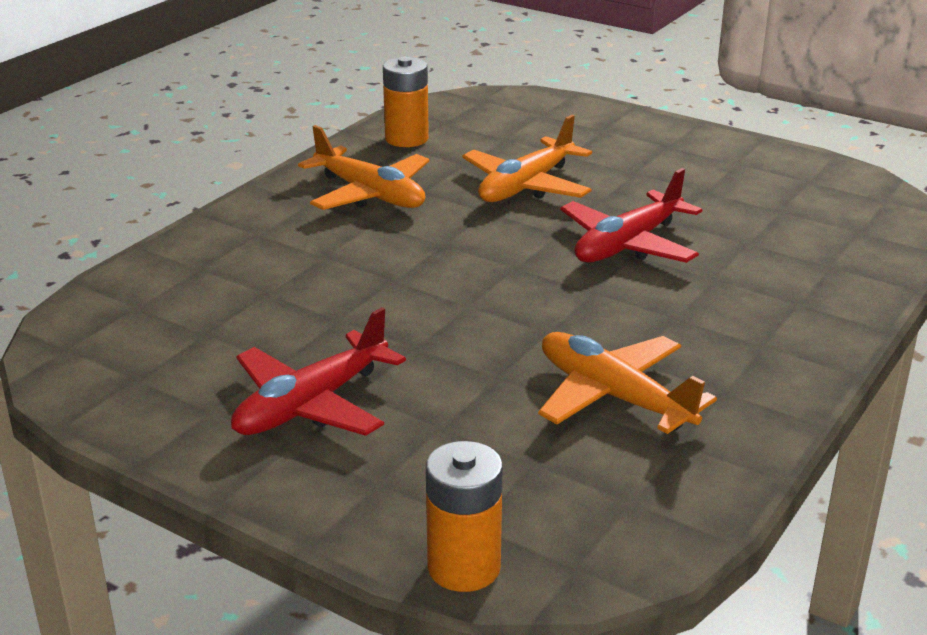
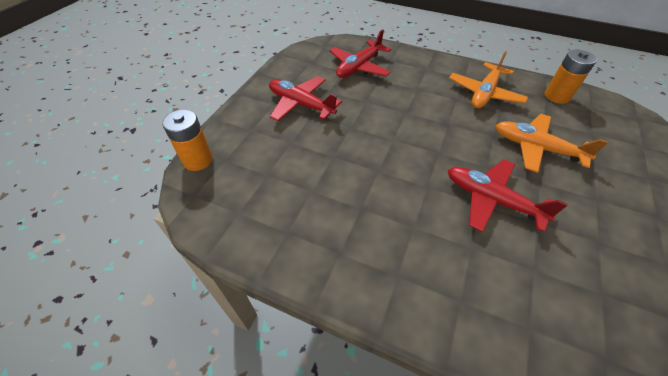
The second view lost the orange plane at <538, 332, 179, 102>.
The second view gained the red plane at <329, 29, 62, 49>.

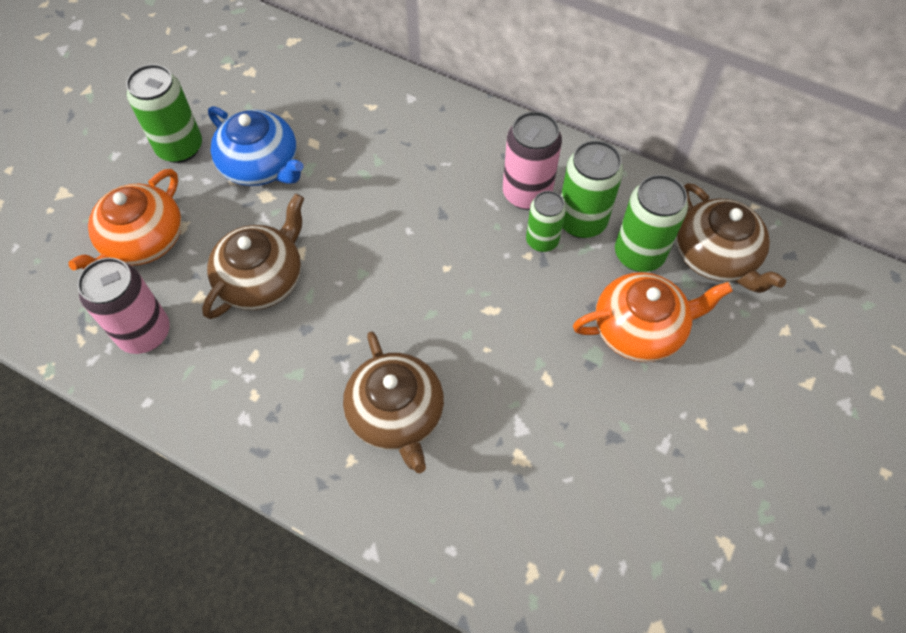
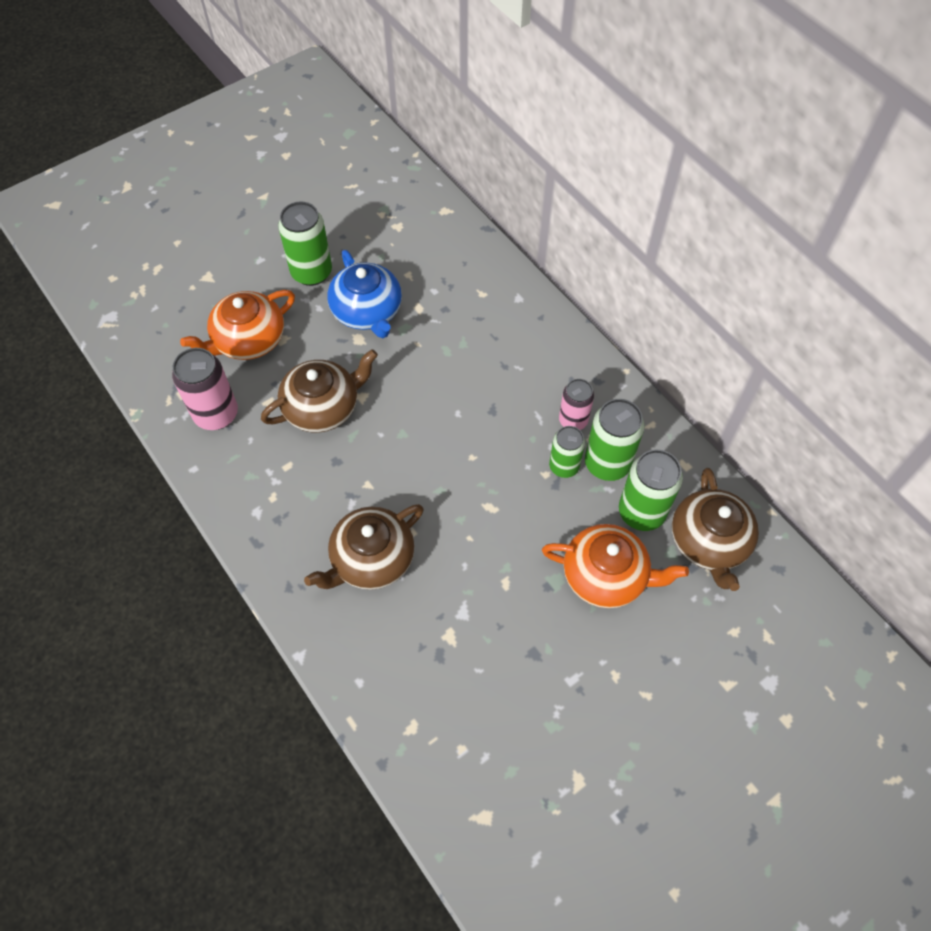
The brown teapot at <343, 331, 101, 142> ended up facing another way, 45 degrees clockwise from before.
The size of the pink can at <503, 111, 59, 99> changed by a factor of 0.65.

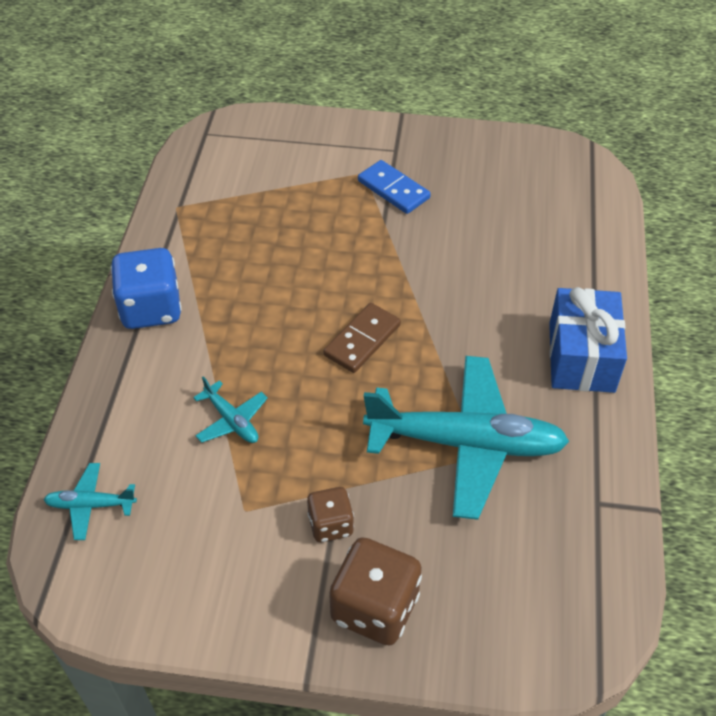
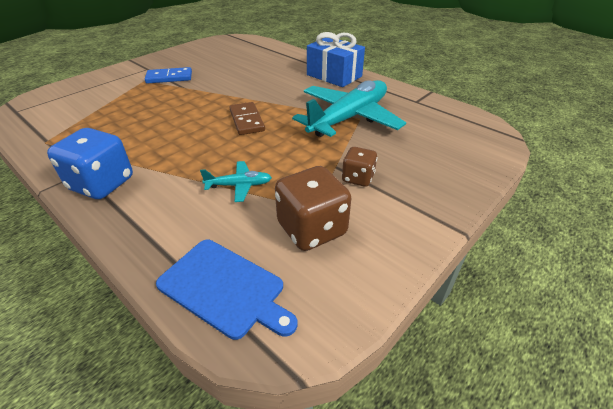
Where the turquoise plane stood at <43, 463, 94, 77>, the blue cutting board came to stand at <156, 240, 142, 100>.
The brown dice ended up elsewhere, having gone from <329, 537, 93, 109> to <275, 166, 76, 85>.

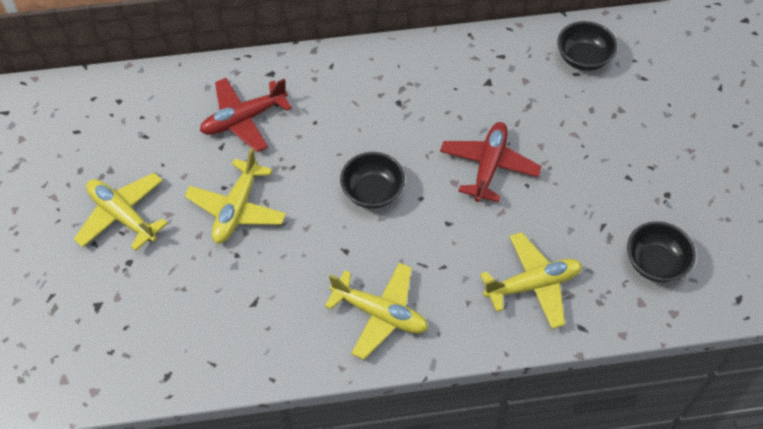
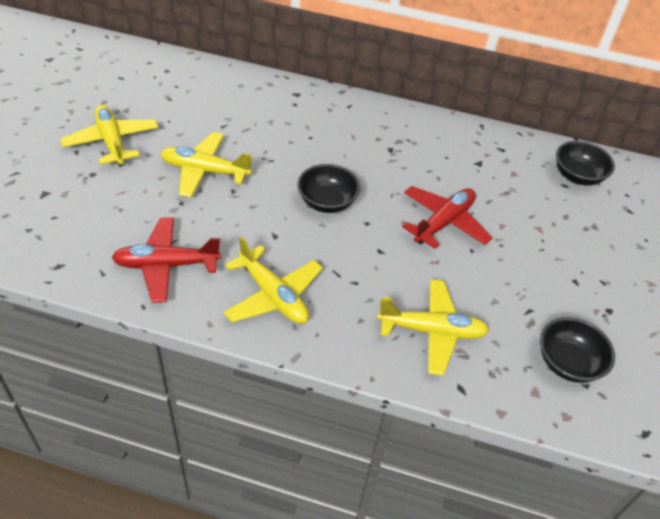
The yellow plane at <184, 148, 102, 95> ended up facing another way, 60 degrees clockwise from before.
The red plane ended up elsewhere, having gone from <200, 78, 92, 74> to <112, 218, 109, 85>.

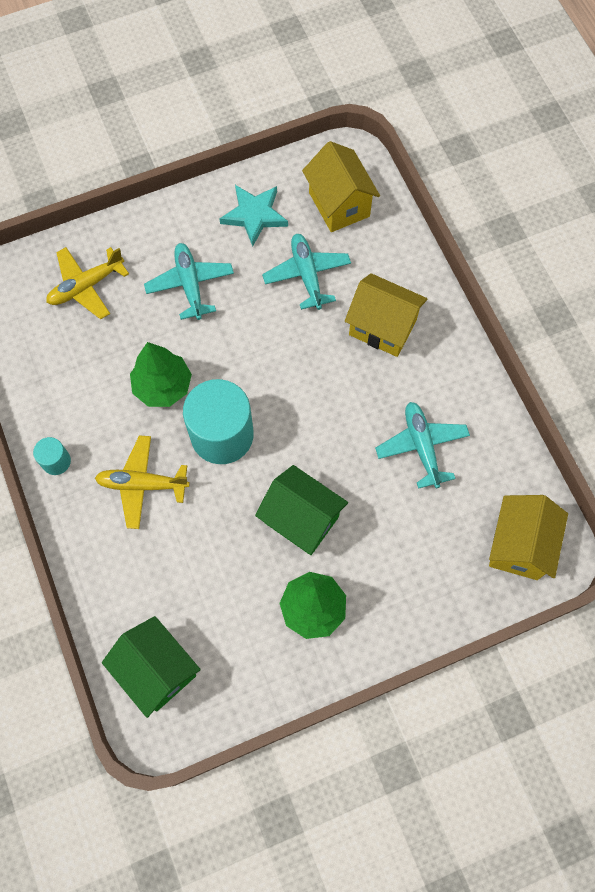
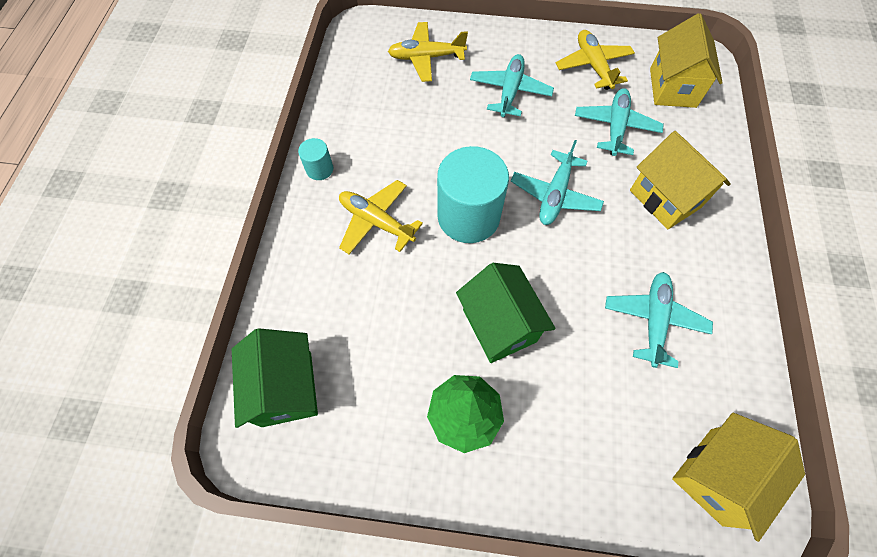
The second view lost the green tree at <130, 342, 62, 65>.
Where the turquoise star stood at <219, 185, 69, 62>, the yellow plane came to stand at <556, 30, 79, 60>.
The second view gained the turquoise plane at <511, 140, 93, 85>.

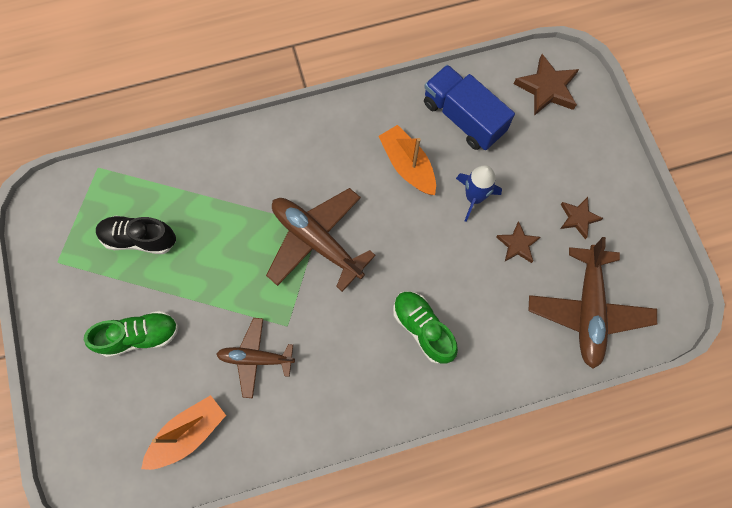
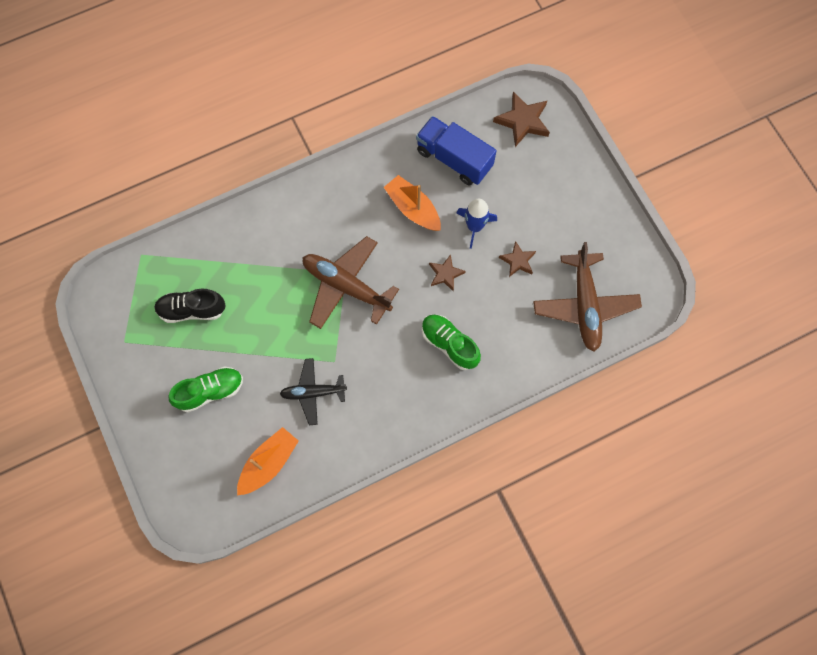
What was the brown plane at <216, 318, 79, 80> turned into the black plane at <280, 358, 67, 67>.
The brown star ended up elsewhere, having gone from <560, 197, 43, 42> to <429, 254, 37, 37>.

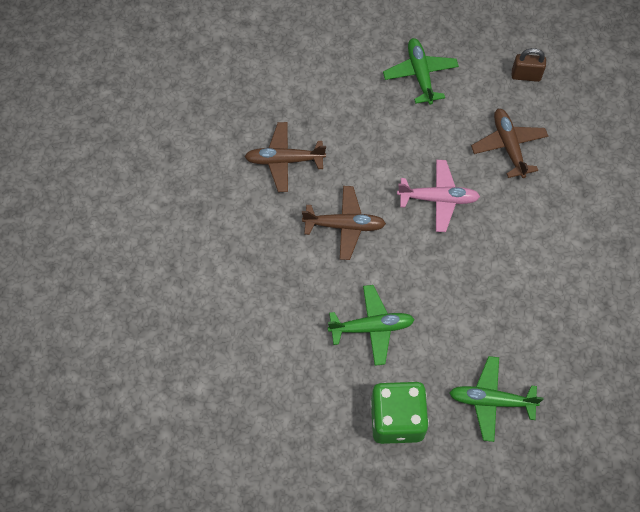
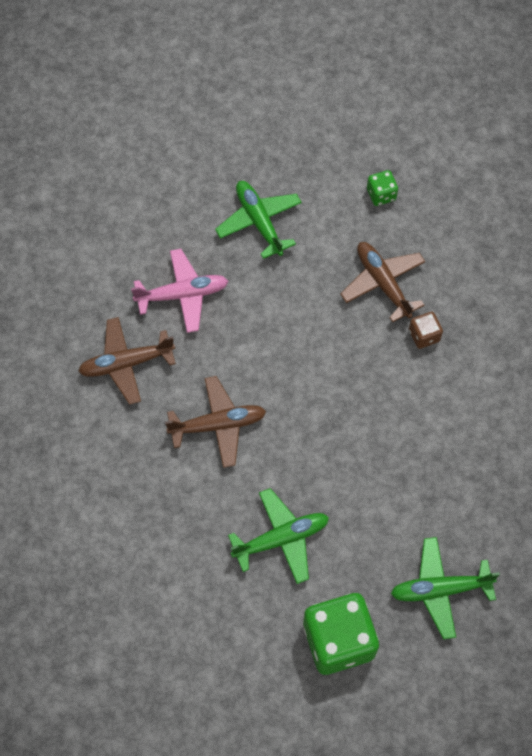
The pink plane ended up elsewhere, having gone from <397, 160, 83, 72> to <131, 249, 97, 84>.
Where the brown padlock stood at <512, 48, 34, 34>, the green dice came to stand at <367, 170, 31, 36>.
The second view gained the brown dice at <409, 312, 34, 37>.

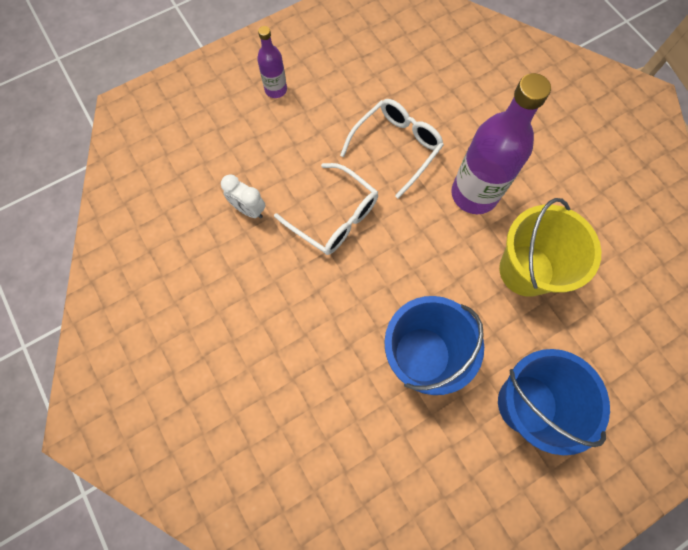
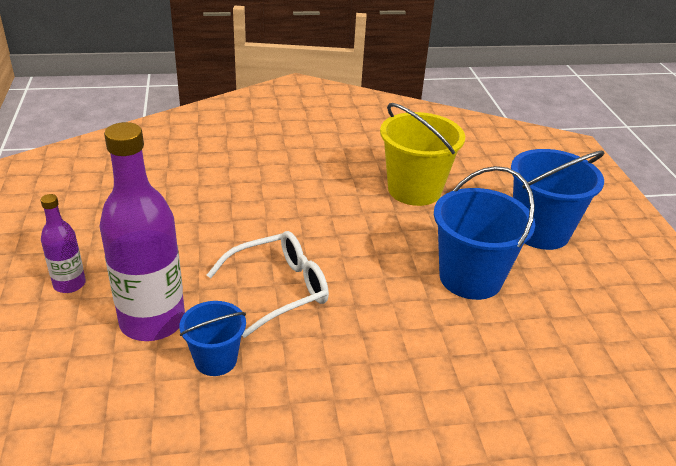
Where the white clock stood at <221, 174, 45, 45>, the blue bucket came to stand at <180, 301, 66, 75>.
The second view lost the white glasses at <340, 99, 104, 100>.
The purple bottle ended up elsewhere, having gone from <451, 73, 100, 141> to <99, 122, 86, 219>.

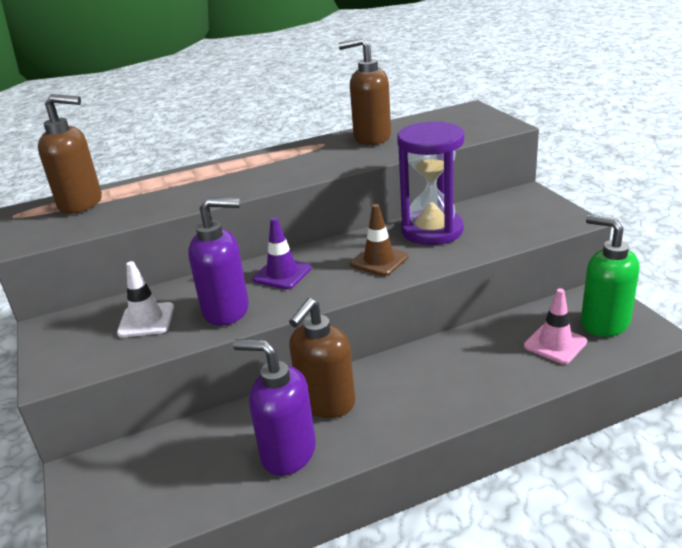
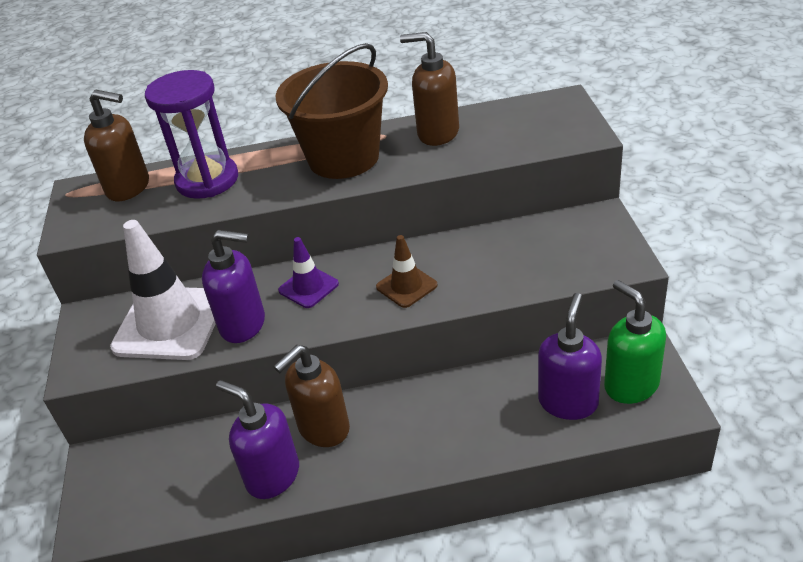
The size of the white traffic cone at <117, 261, 57, 76> changed by a factor of 1.98.
The purple hourglass ended up elsewhere, having gone from <397, 121, 67, 124> to <145, 70, 93, 129>.
Where the pink traffic cone stood at <524, 288, 63, 76>, the purple soap dispenser came to stand at <538, 293, 64, 127>.
The second view gained the brown bucket at <275, 43, 113, 136>.

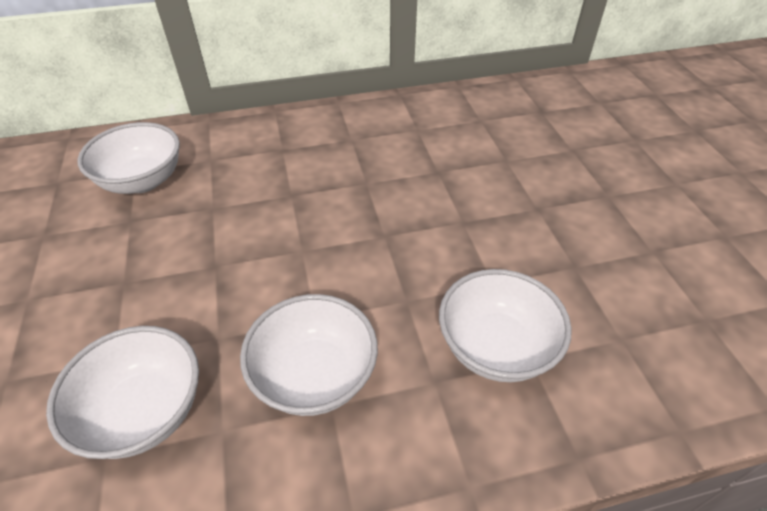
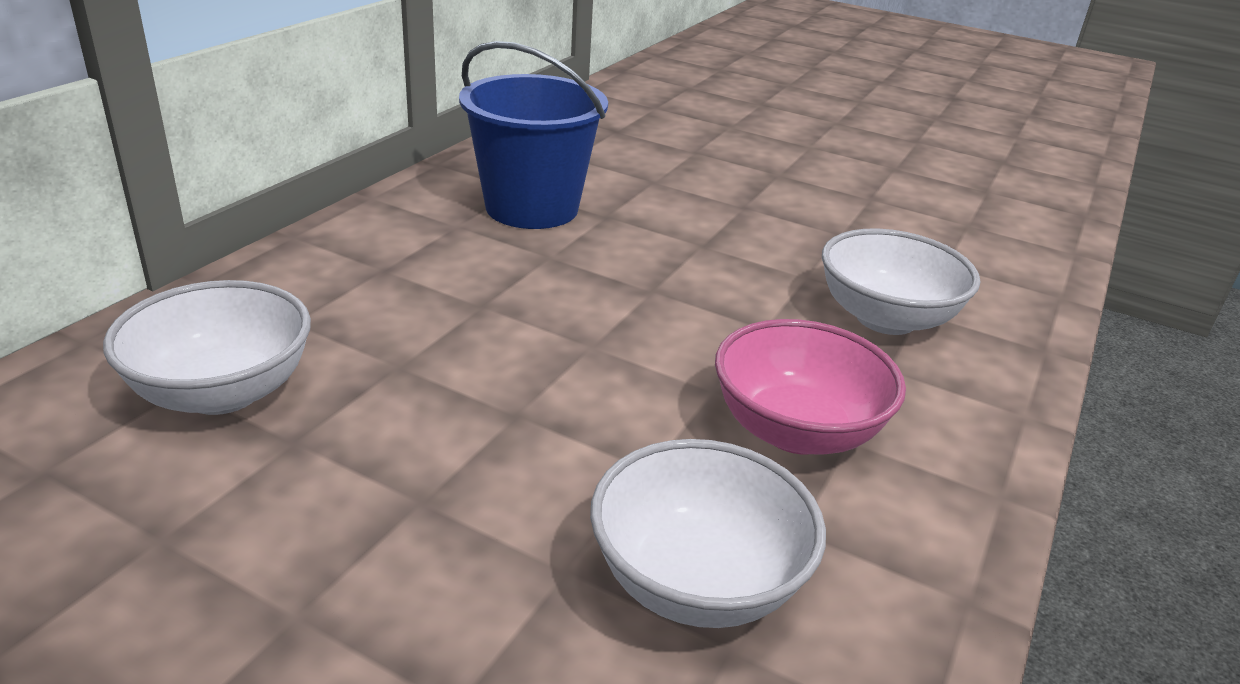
What was the white bowl at <240, 294, 138, 122> turned into the pink bowl at <715, 319, 191, 135>.
The second view gained the blue bucket at <459, 41, 149, 188>.

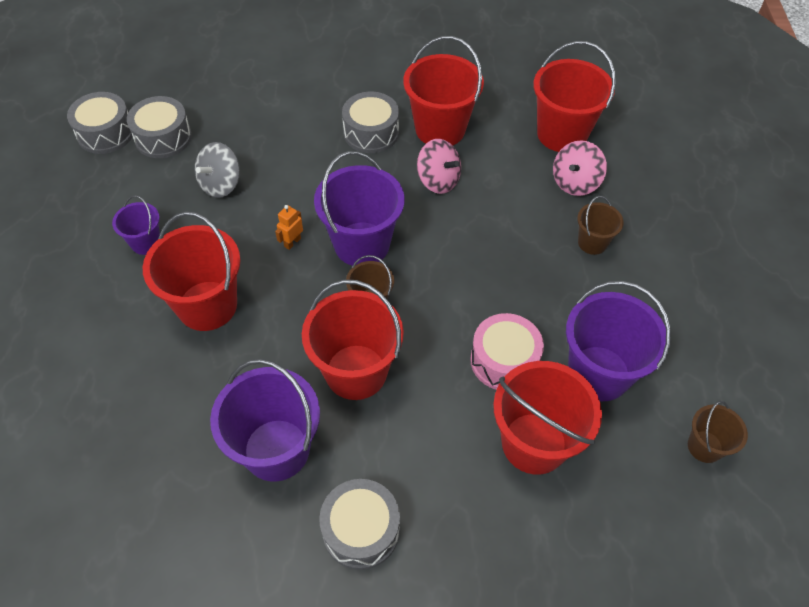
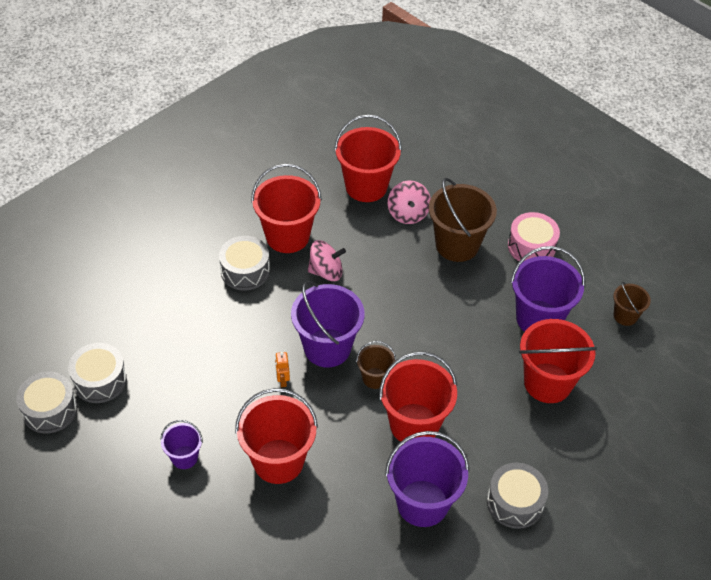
The second view lost the grey spinning top at <195, 142, 45, 56>.
The pink drum ended up elsewhere, having gone from <470, 313, 74, 77> to <508, 212, 52, 50>.
The size of the brown bucket at <577, 196, 47, 59> changed by a factor of 1.90.

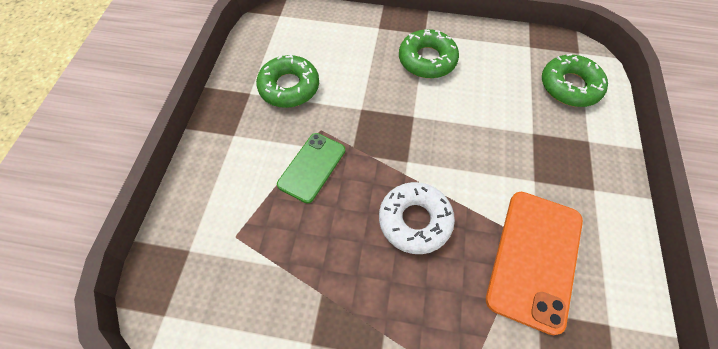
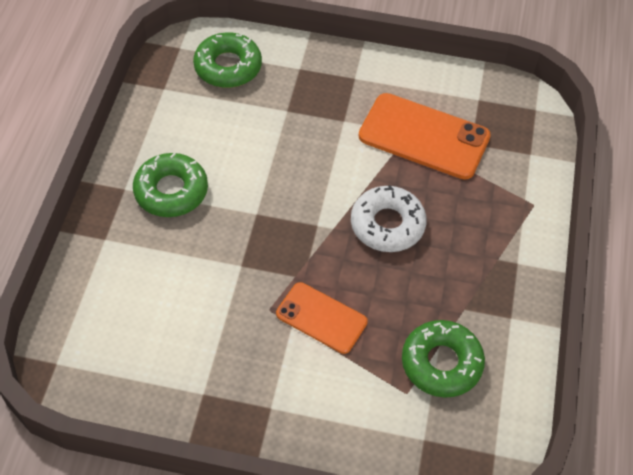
The green donut ended up elsewhere, having gone from <256, 54, 63, 54> to <402, 320, 83, 78>.
What was the green phone at <277, 133, 68, 70> turned into the orange phone at <276, 282, 92, 72>.

